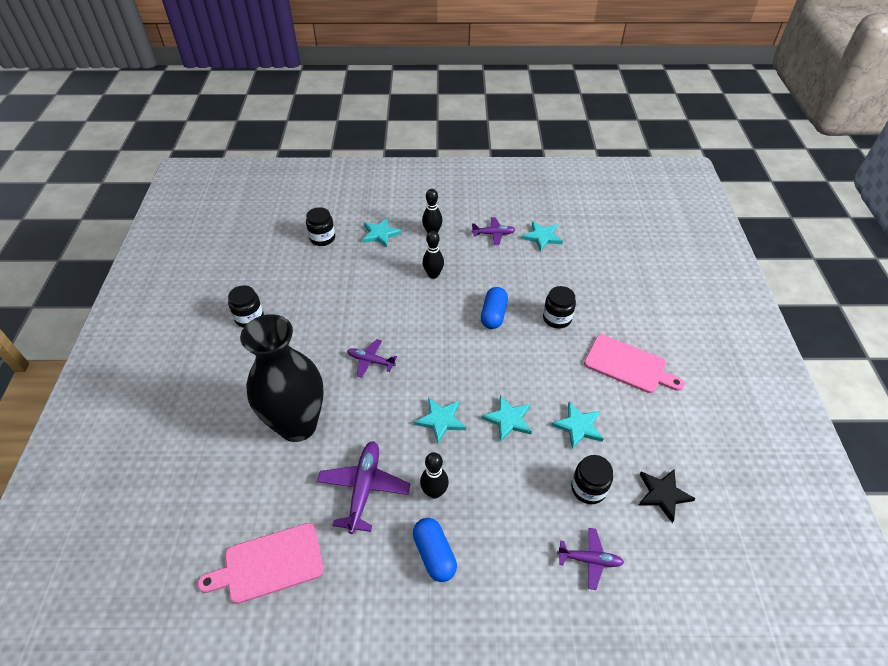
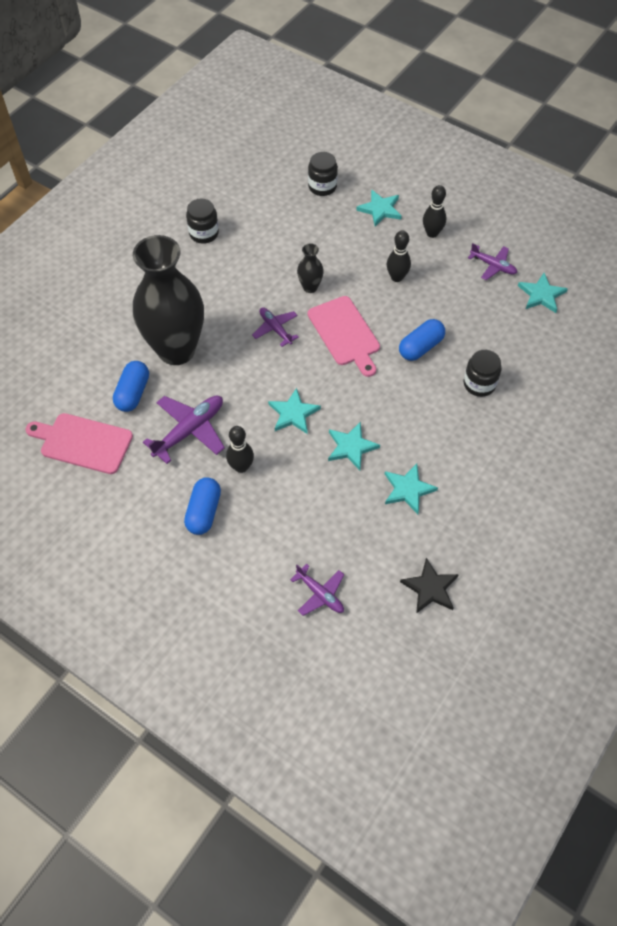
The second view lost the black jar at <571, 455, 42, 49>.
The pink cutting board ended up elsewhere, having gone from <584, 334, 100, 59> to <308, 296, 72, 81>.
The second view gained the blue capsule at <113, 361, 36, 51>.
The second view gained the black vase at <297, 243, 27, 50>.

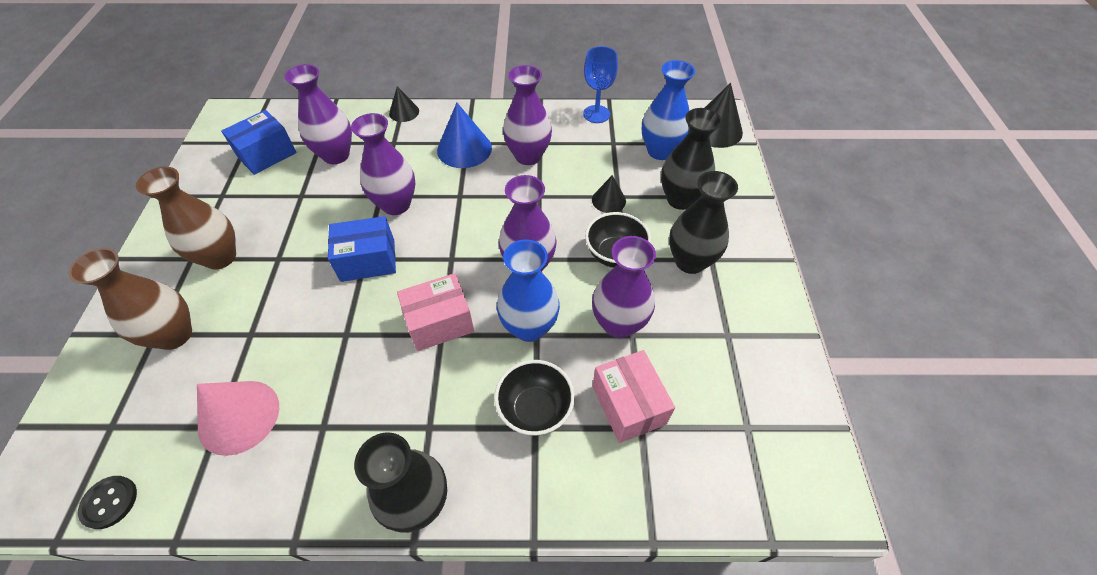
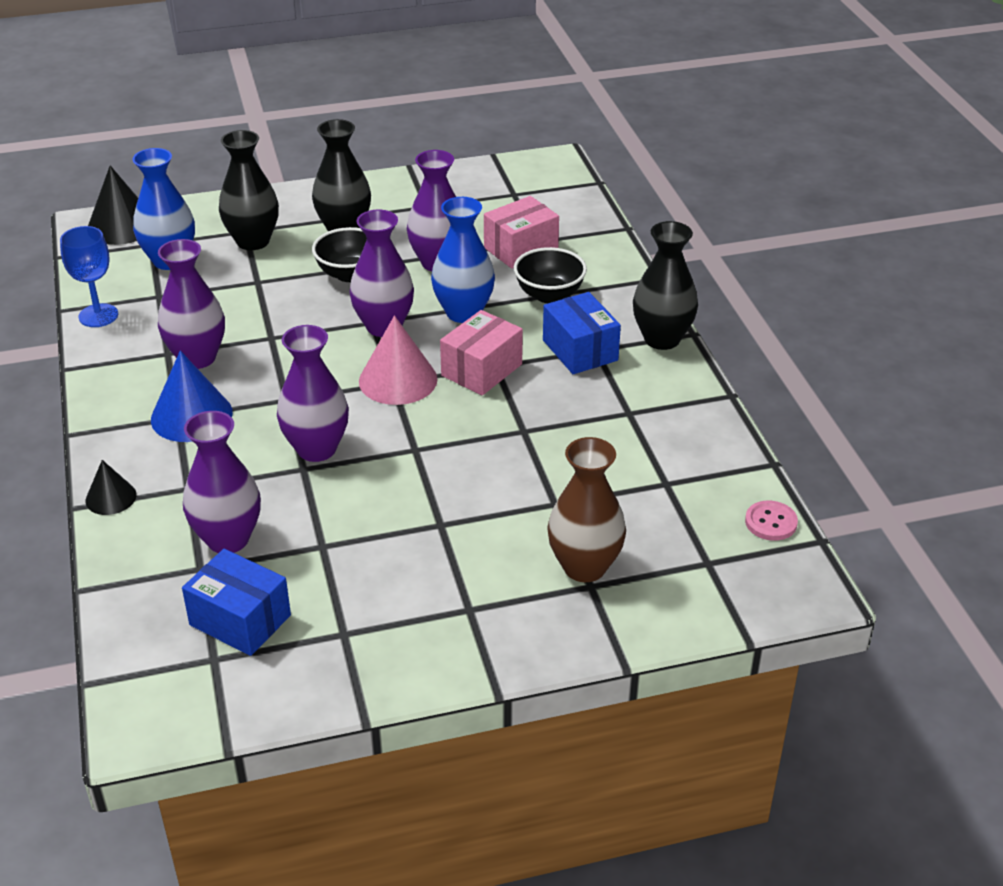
What was the black button at <78, 476, 59, 53> turned into the pink button at <745, 501, 53, 40>.
The second view lost the brown vase at <136, 167, 100, 103>.
The pink cone ended up elsewhere, having gone from <197, 381, 82, 75> to <359, 315, 79, 90>.
The blue box ended up elsewhere, having gone from <328, 216, 68, 66> to <543, 292, 78, 82>.
The pink box at <397, 273, 77, 78> ended up facing another way, 75 degrees clockwise from before.
The second view lost the black cone at <592, 175, 34, 38>.

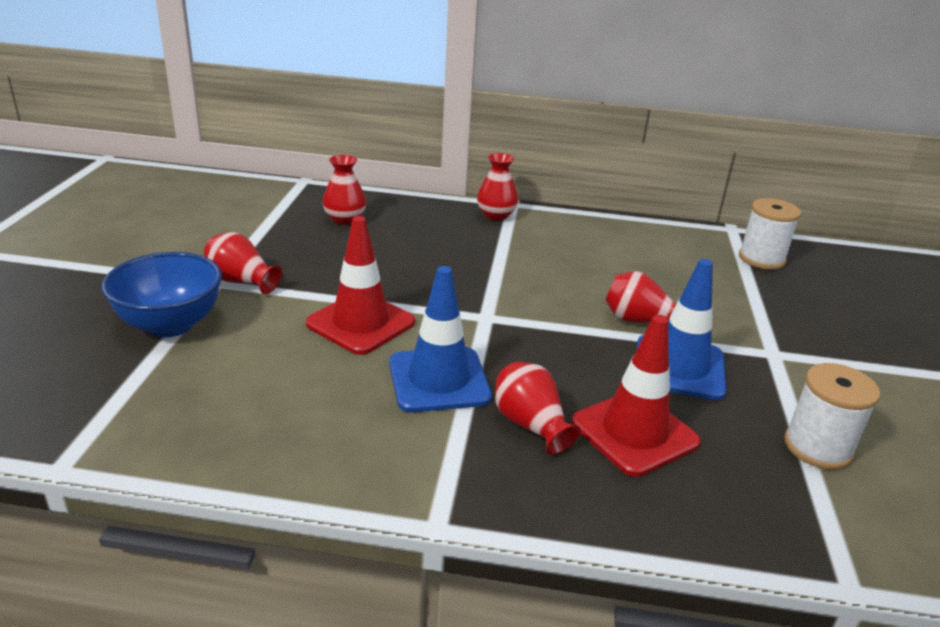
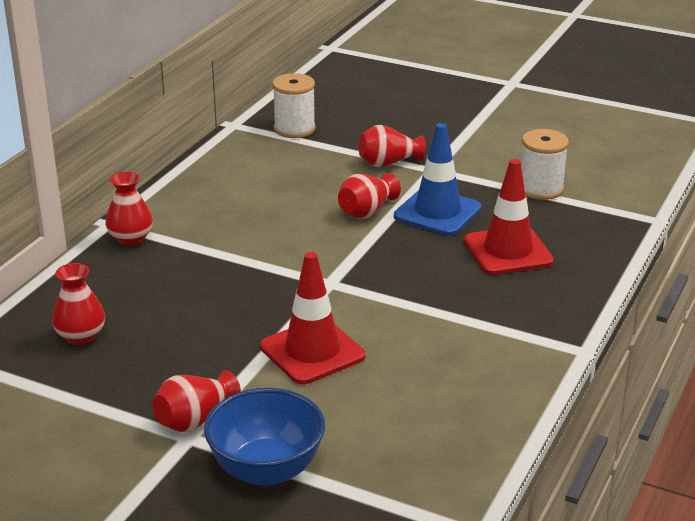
The second view lost the blue traffic cone at <389, 266, 103, 146>.
The red vase ended up elsewhere, having gone from <495, 362, 86, 93> to <358, 125, 68, 42>.

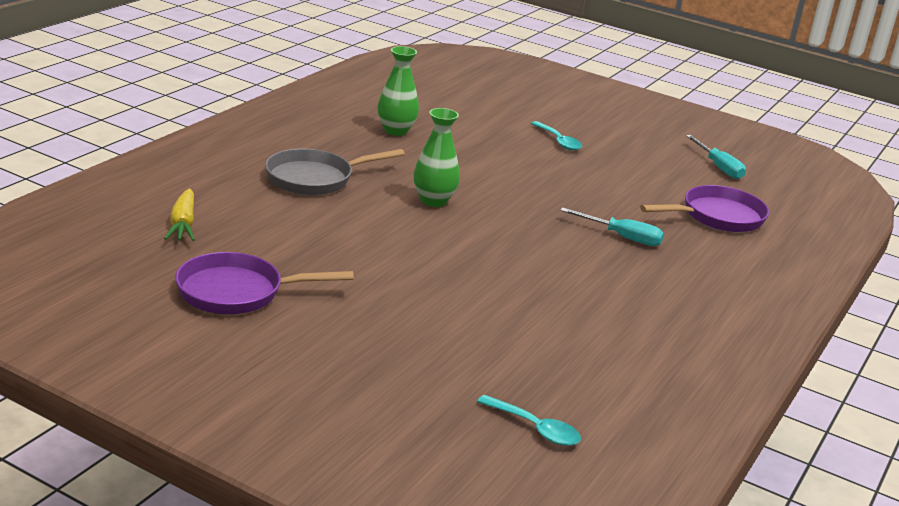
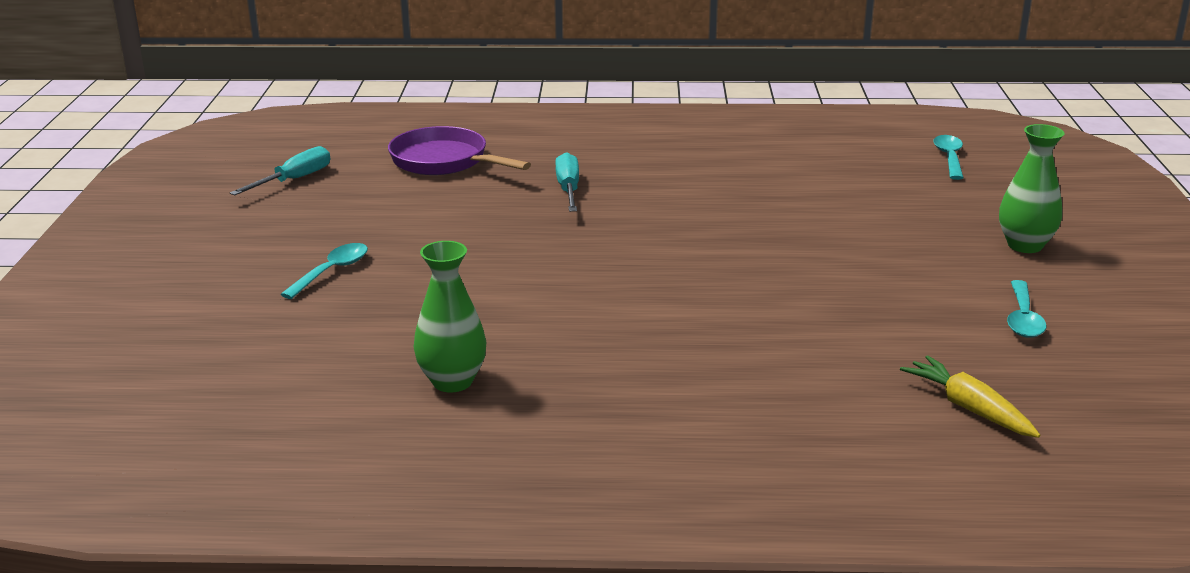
The yellow carrot at <164, 188, 31, 53> ended up facing another way, 90 degrees counterclockwise from before.
Where the purple pan stood at <175, 252, 179, 62>, the turquoise spoon came to stand at <1007, 280, 40, 58>.
The second view lost the grey pan at <265, 148, 140, 47>.
The green vase ended up elsewhere, having gone from <414, 108, 46, 99> to <999, 124, 66, 129>.

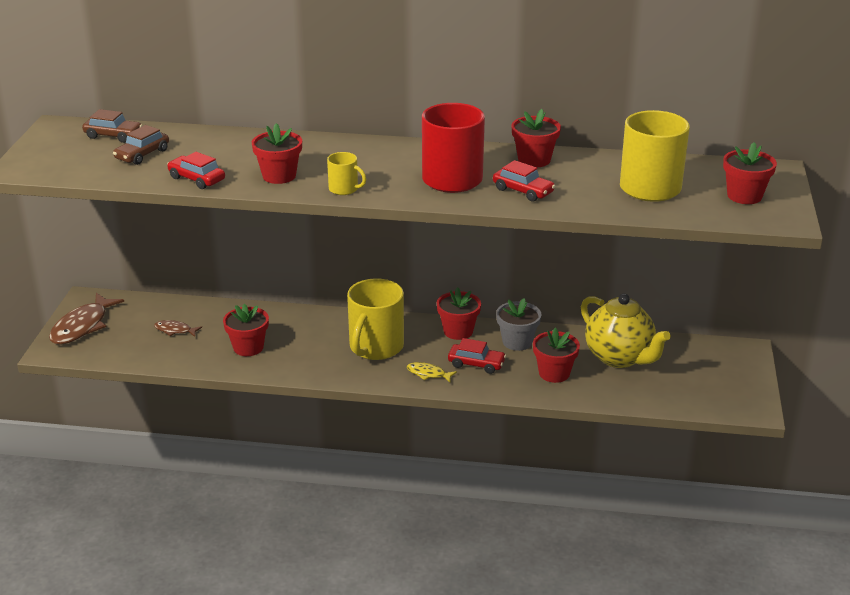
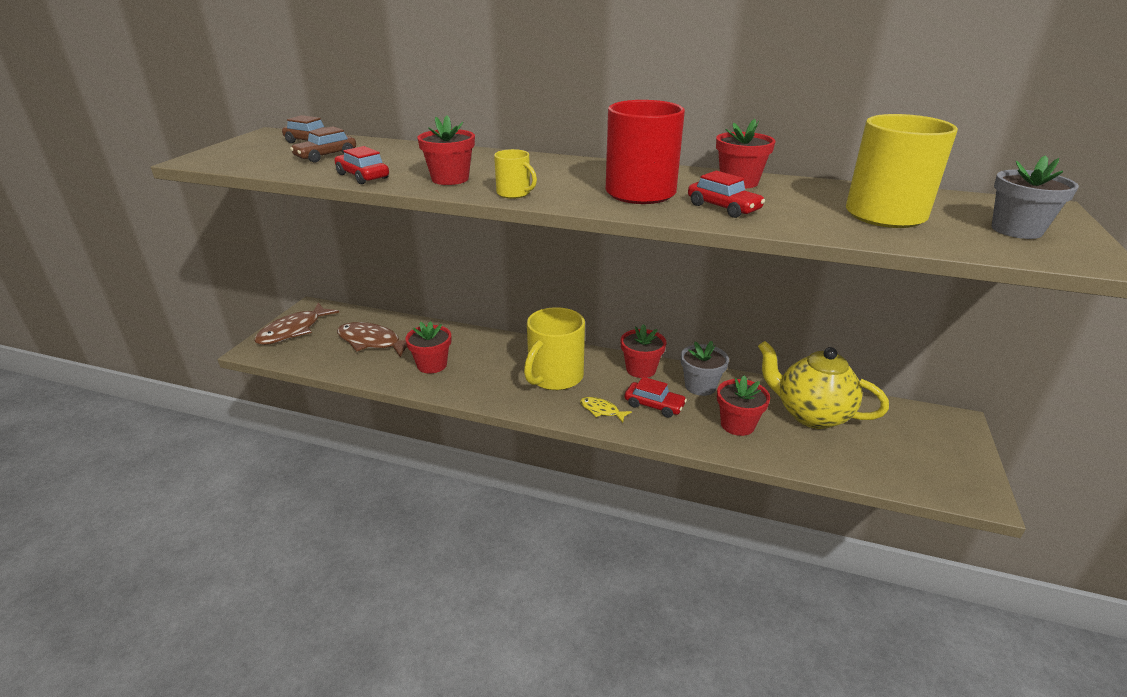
The size of the brown fish at <154, 320, 48, 17> changed by a factor of 1.95.
The yellow teapot at <581, 294, 90, 74> ended up facing another way, 150 degrees clockwise from before.
What was the red flower pot at <723, 142, 54, 62> turned into the grey flower pot at <992, 155, 87, 84>.

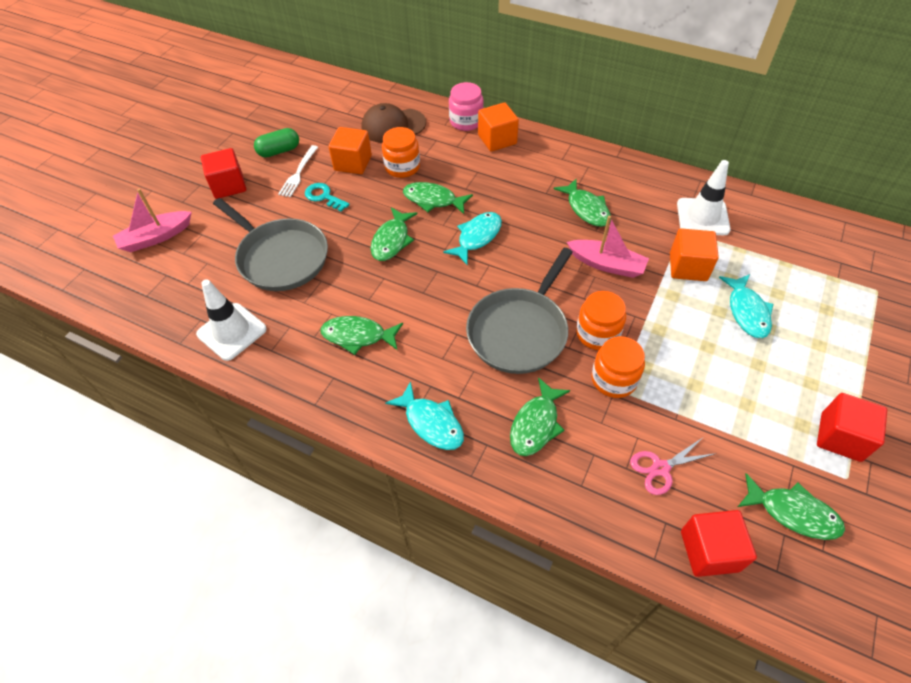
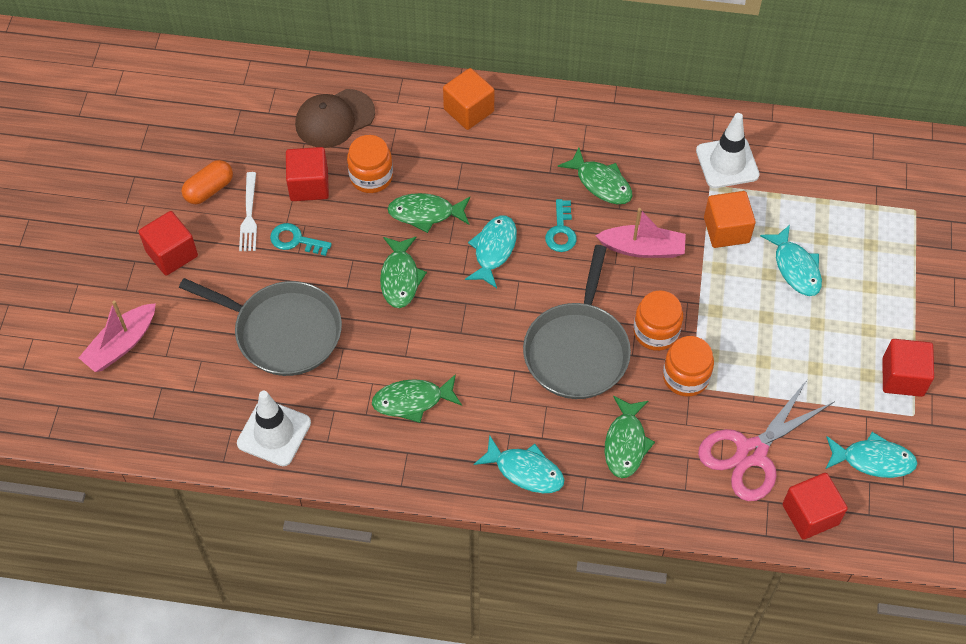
What was the green capsule at <254, 128, 45, 30> turned into the orange capsule at <182, 160, 51, 44>.
What was the orange cube at <329, 127, 43, 47> turned into the red cube at <286, 147, 43, 54>.
The second view lost the pink jar at <449, 82, 35, 49>.
The size of the pink scissors at <630, 438, 84, 57> changed by a factor of 1.83.
What was the green fish at <738, 473, 107, 67> turned into the turquoise fish at <826, 432, 91, 46>.
The second view gained the turquoise key at <545, 199, 32, 53>.

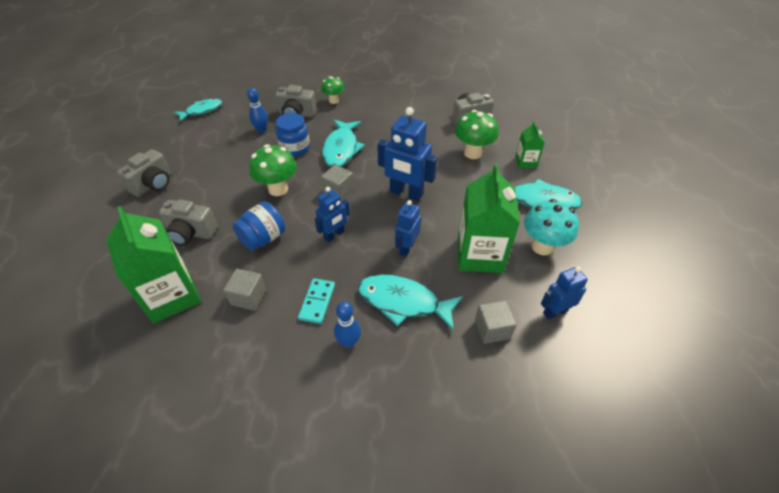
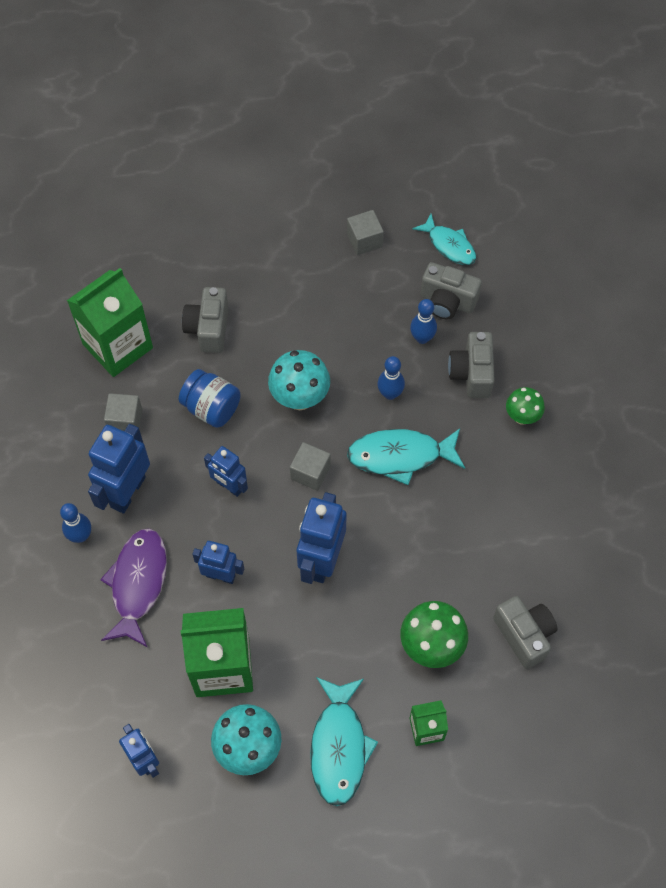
The grey camera ended up elsewhere, having gone from <117, 149, 54, 48> to <421, 262, 61, 57>.
What was the green mushroom at <249, 144, 48, 52> turned into the turquoise mushroom at <268, 350, 62, 60>.
Where the blue jar stood at <276, 113, 34, 43>, the blue bowling pin came to stand at <377, 356, 28, 44>.
Where the turquoise domino stood at <298, 278, 37, 46>, the blue robot came to stand at <88, 424, 62, 90>.
What was the turquoise fish at <358, 275, 105, 56> turned into the purple fish at <100, 528, 67, 120>.
The grey cube ended up elsewhere, having gone from <475, 300, 41, 44> to <347, 210, 37, 45>.

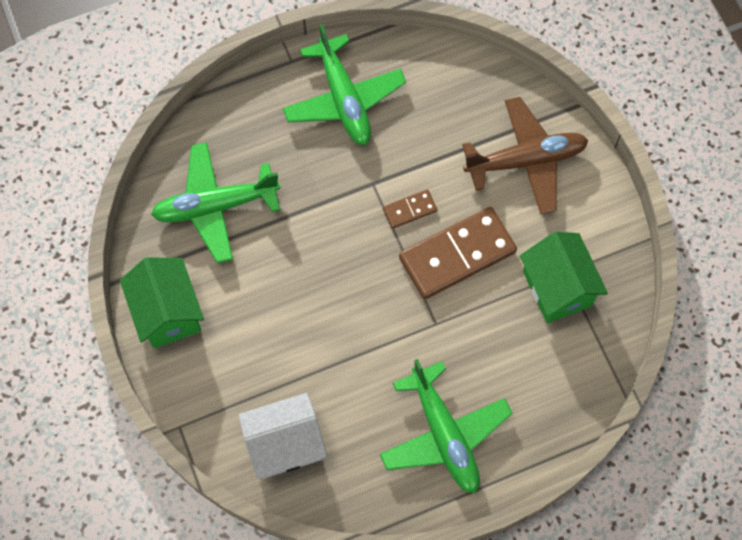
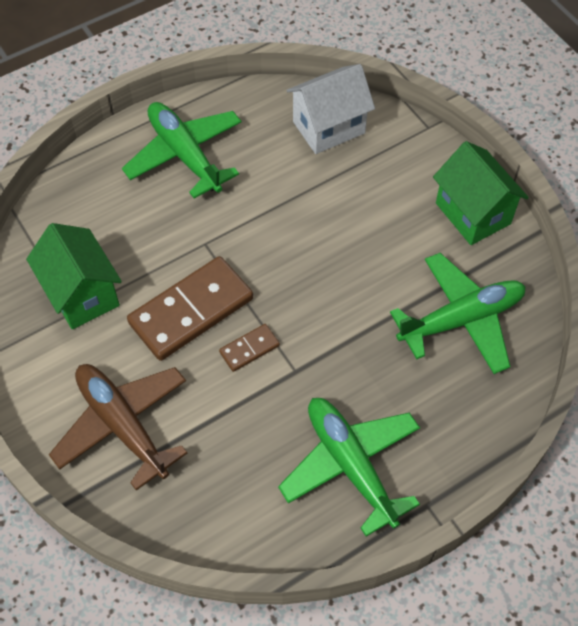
The brown plane at <462, 97, 127, 118> ended up facing another way, 75 degrees clockwise from before.

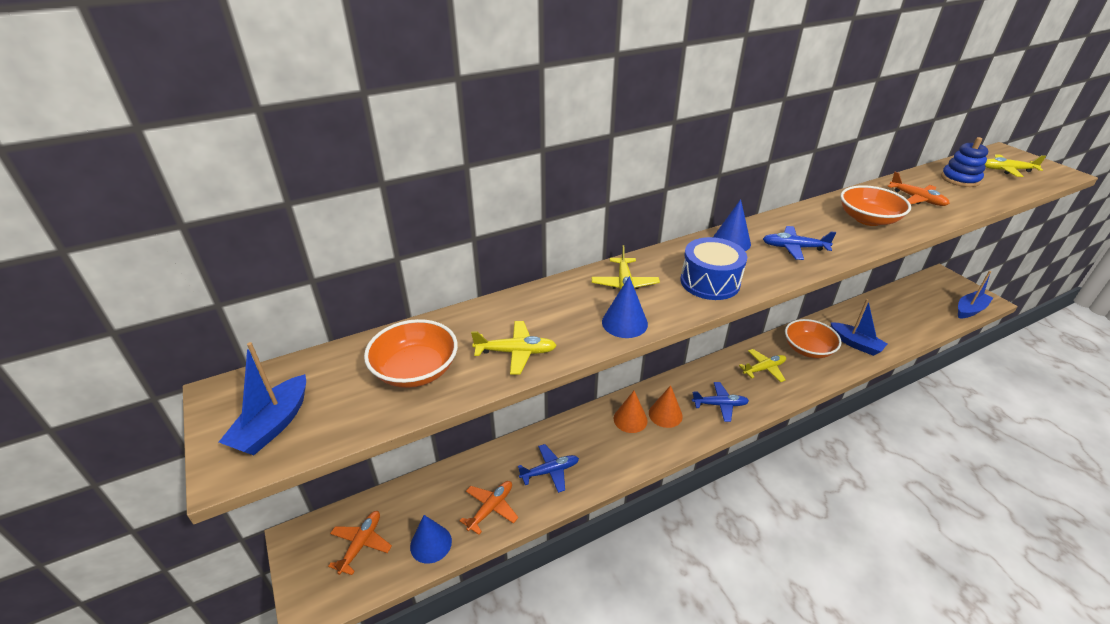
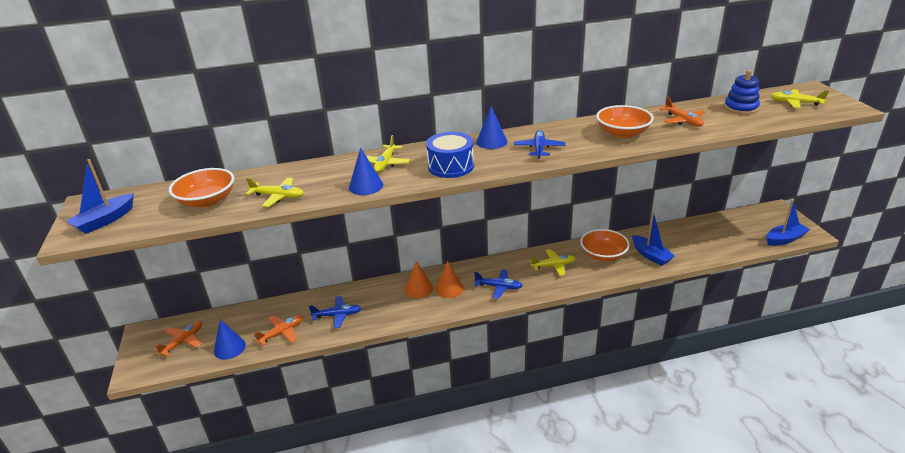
The blue plane at <763, 226, 73, 34> ended up facing another way, 75 degrees clockwise from before.

